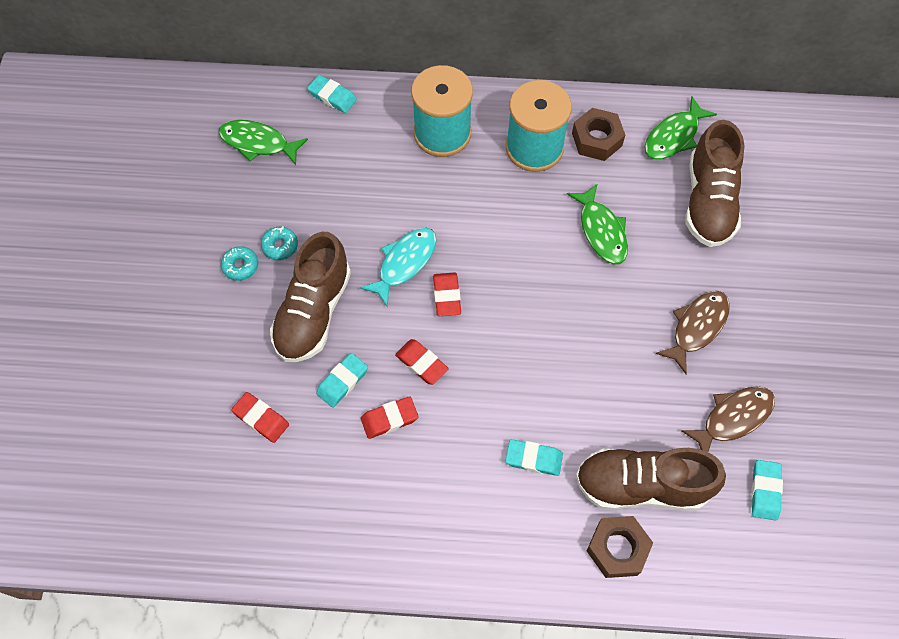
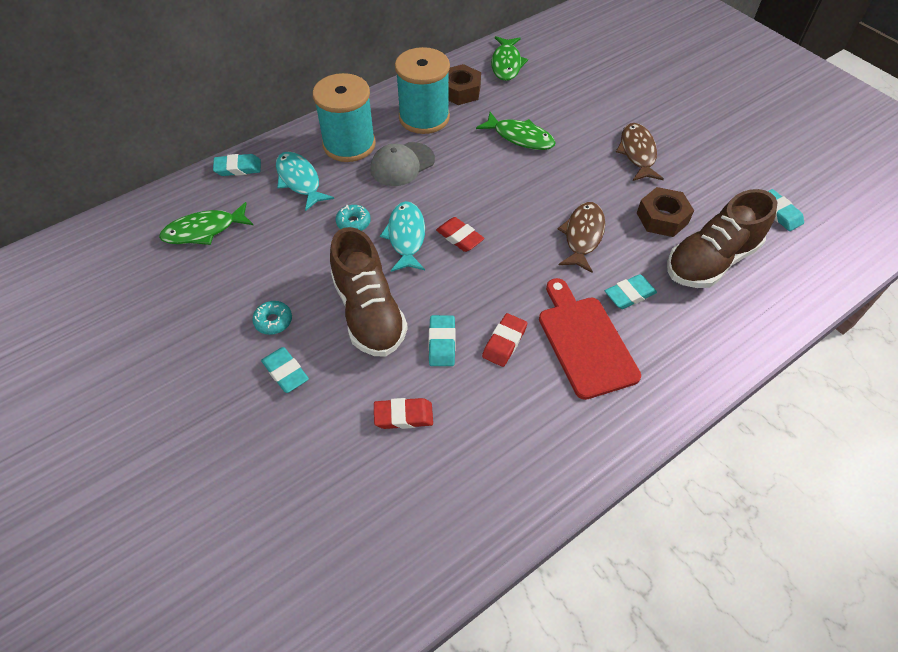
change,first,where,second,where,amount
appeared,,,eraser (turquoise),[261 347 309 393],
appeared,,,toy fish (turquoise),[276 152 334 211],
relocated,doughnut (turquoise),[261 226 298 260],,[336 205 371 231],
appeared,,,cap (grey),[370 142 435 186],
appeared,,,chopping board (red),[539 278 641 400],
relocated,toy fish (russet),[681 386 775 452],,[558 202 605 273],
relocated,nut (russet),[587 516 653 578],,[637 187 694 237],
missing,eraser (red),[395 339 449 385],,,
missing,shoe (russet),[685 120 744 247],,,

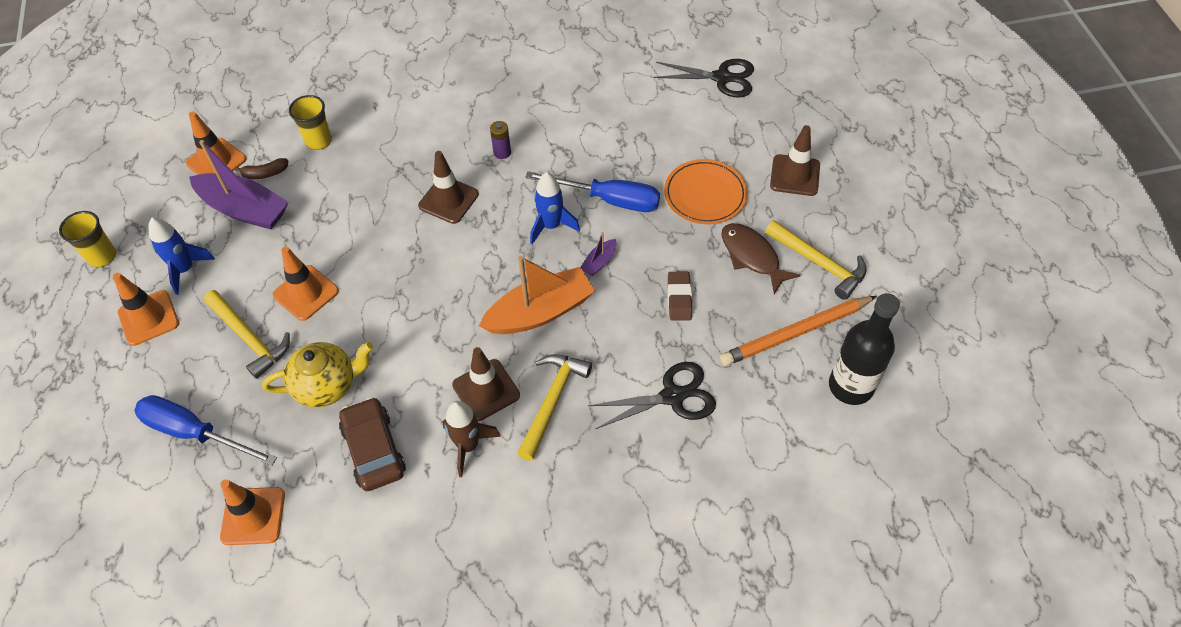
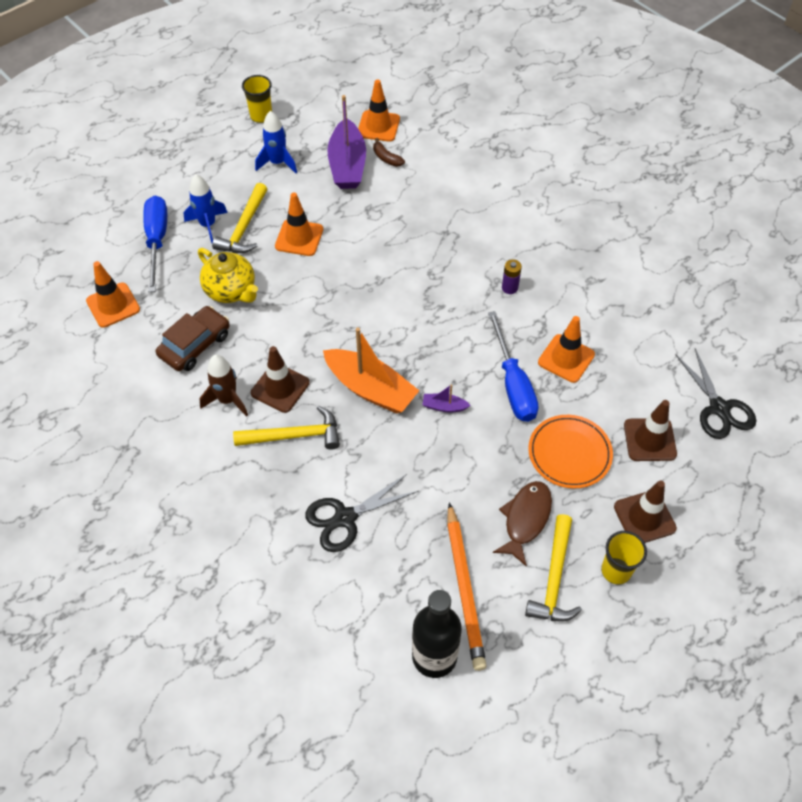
change,first,where,second,where,amount
relocated,rocket (blue),[530 172 580 244],,[184 174 228 243],
spun,scissors (black),[588 362 716 429],,[305 474 419 552],105 degrees clockwise
spun,wooden pencil (bright orange),[720 296 877 366],,[447 502 487 671],135 degrees counterclockwise
relocated,safety cone (bright orange),[113 273 179 346],,[538 316 595 383],
relocated,cup (yellow),[289 95 332 150],,[601 531 647 585],
relocated,safety cone (russet),[418 151 479 224],,[624 400 677 461],
missing,eraser (russet),[668 271 692 321],,,

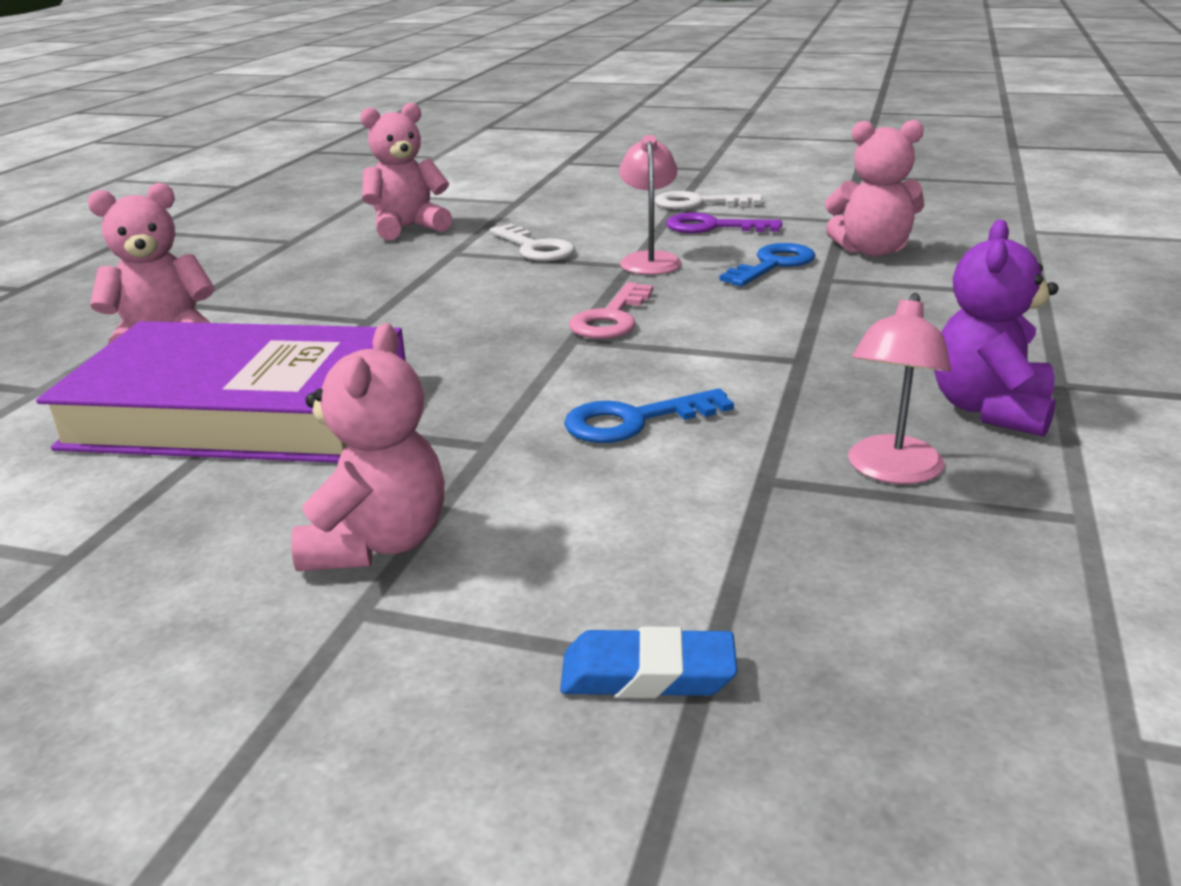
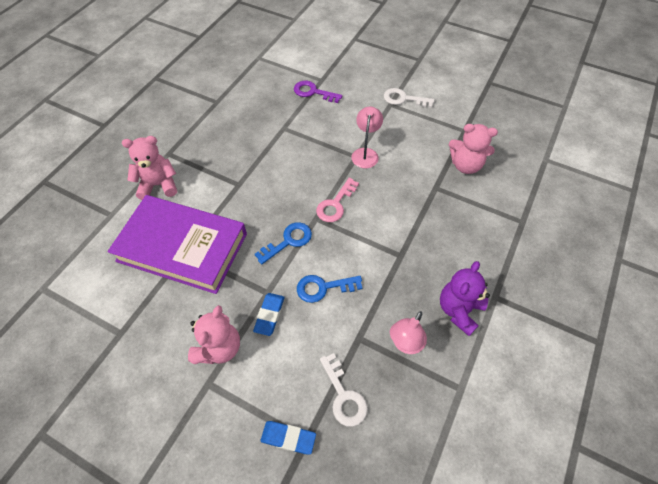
change,first,where,second,where,amount
appeared,,,eraser (blue),[253 293 284 336],
relocated,door key (blue),[720 243 815 287],,[255 222 312 265],
relocated,door key (purple),[666 213 782 233],,[294 81 342 103],
relocated,door key (snow-white),[490 224 575 261],,[320 353 368 427],
missing,teddy (pink),[360 103 452 240],,,

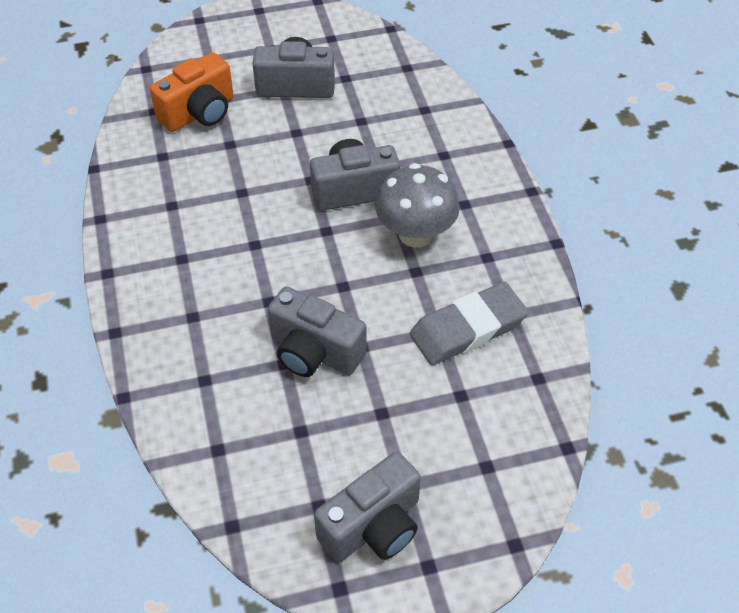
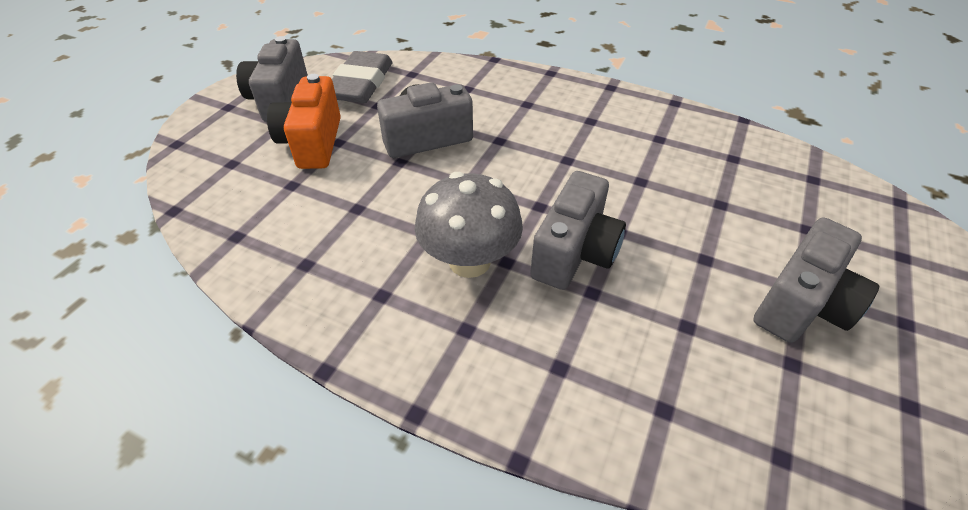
change,first,where,second,where,amount
relocated,camera (bright orange),[150 52 234 132],,[267 74 341 169],
relocated,eraser (grey),[410 282 528 365],,[332 51 393 103],

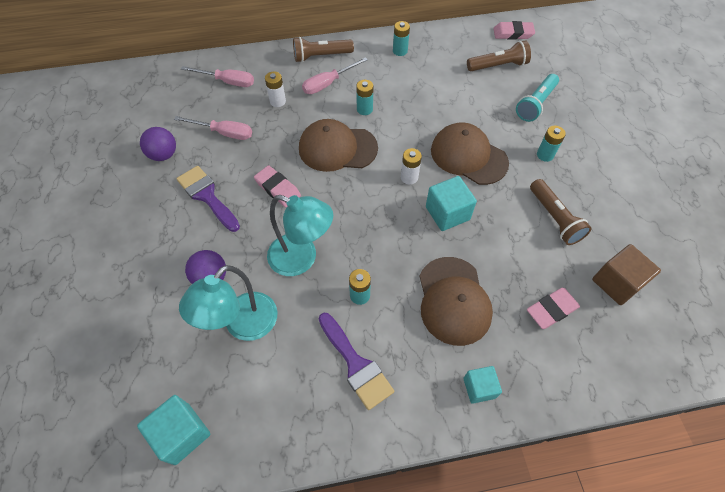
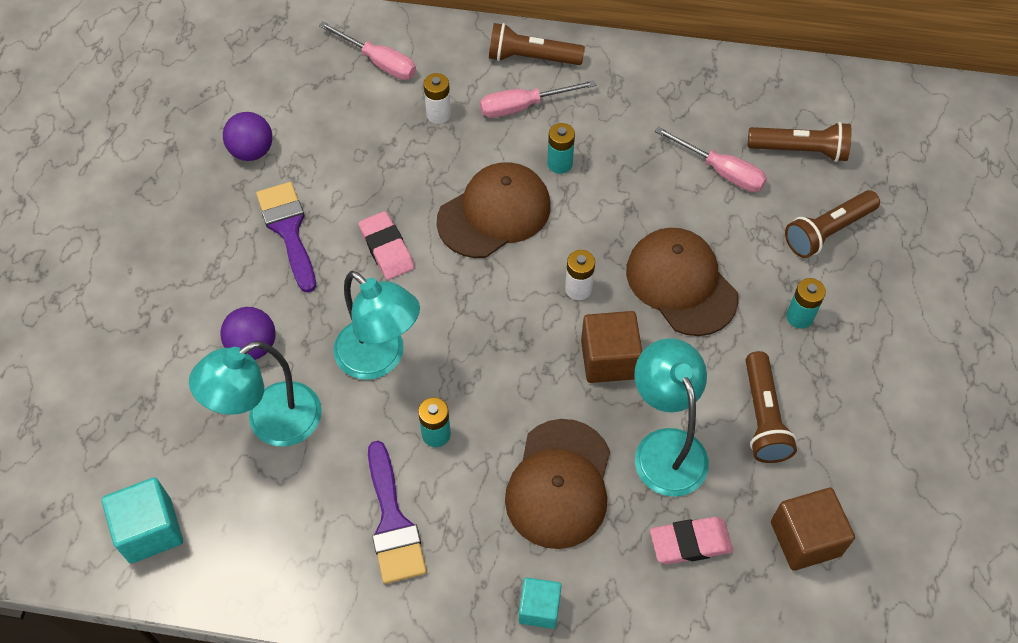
change,first,where,second,where,amount
spun,cap (russet),[299 119 378 172],,[436 163 551 258],120 degrees clockwise
colour,solid cube (turquoise),[426 176 477 231],solid cube (russet),[581 311 642 383],
appeared,,,lamp (turquoise),[634 338 709 497],
relocated,screwdriver (pink),[174 116 252 140],,[655 127 767 192],
colour,pocket torch (turquoise),[516 74 559 122],pocket torch (russet),[785 190 880 258],
missing,power cell (turquoise),[393 21 410 56],,,
missing,eraser (pink),[493 21 535 40],,,

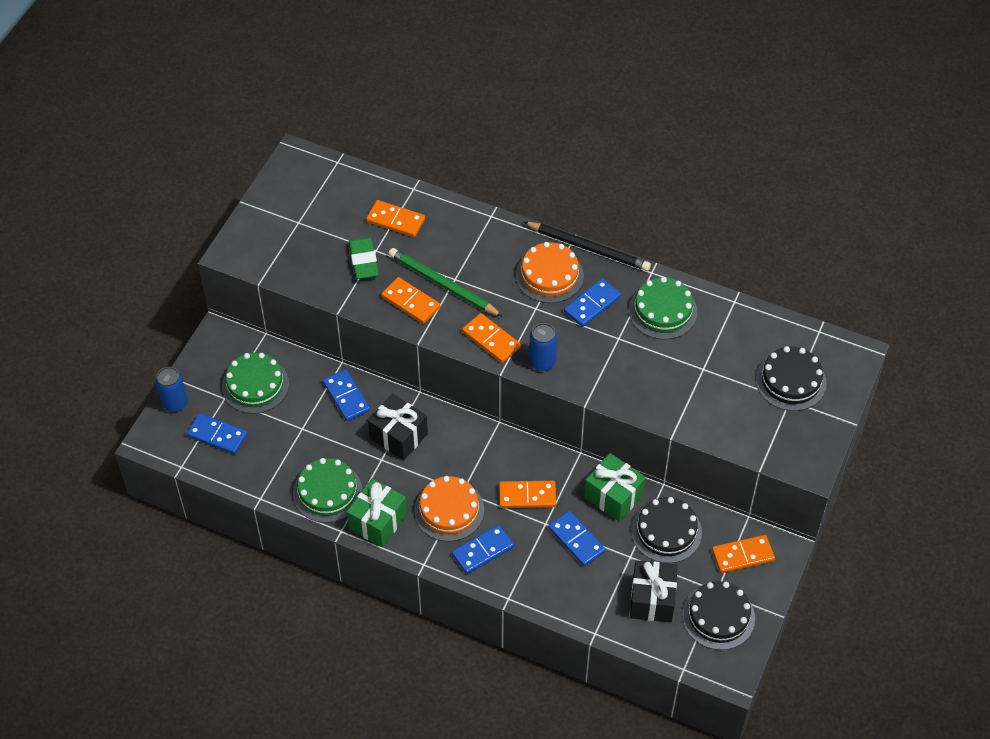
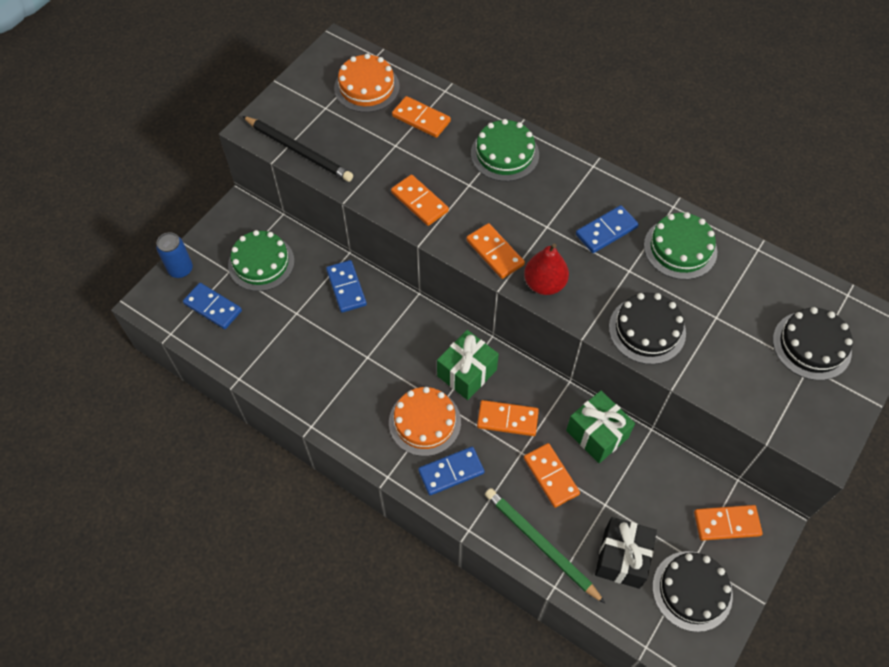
change,first,where,second,where,amount
relocated,wooden pencil (black),[524 222 651 271],,[242 116 353 182],
relocated,cake (bright orange),[516 242 584 303],,[334 54 400 112],
relocated,wrapped gift (emerald),[347 479 407 548],,[437 330 499 400],
relocated,cake (emerald),[293 458 362 523],,[471 119 539 181],
relocated,wooden pencil (emerald),[389 248 503 317],,[485 488 606 604],
exchanged,tin (blue),[529 323 557 371],toy pear (red),[524 244 569 295],
colour,domino piece (blue),[548 511 605 566],domino piece (bright orange),[524 443 580 508],
relocated,cake (black),[631 497 702 563],,[609 293 686 364],
missing,eraser (emerald),[349 237 379 279],,,
missing,wrapped gift (black),[368 394 428 460],,,

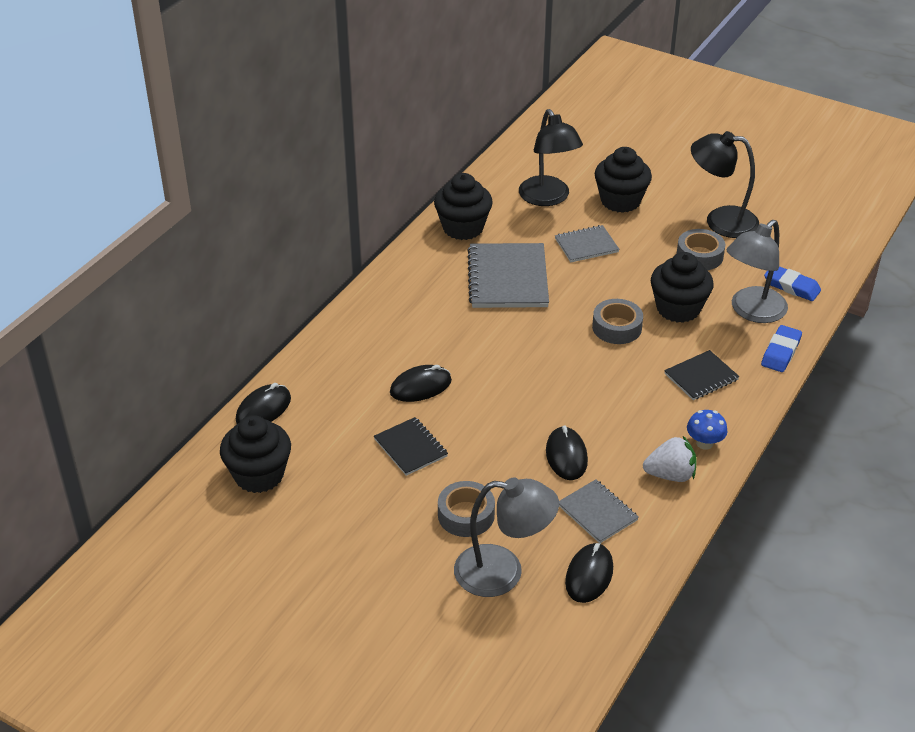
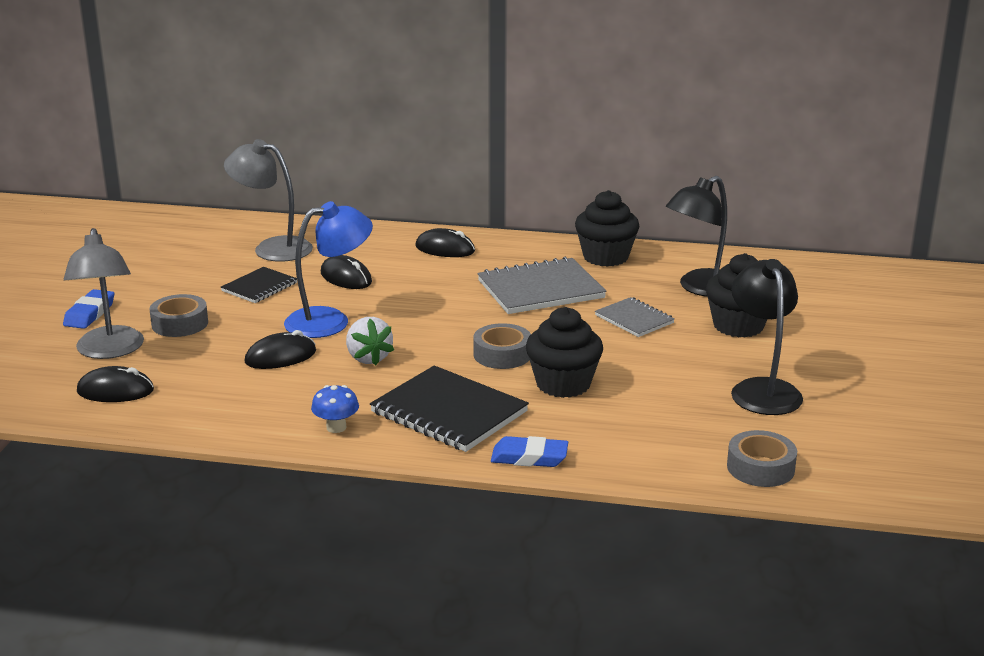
change,first,where,second,where,amount
relocated,eraser (blue),[764 266 821 301],,[63 289 114 329],
relocated,lamp (grey),[727 220 788 323],,[224 139 313 262],
appeared,,,lamp (blue),[284 201 373 338],
relocated,strawberry (snow-white),[643 436 697 482],,[346 317 394 366],
size,exercise book (black),[664 350 740 400],,[370 365 529 452],x1.75
relocated,mouse (black),[236 383 291 424],,[415 228 475 257],
relocated,tape (grey),[677 229 725 270],,[727 430 797 487],
missing,fairy cake (black),[220 415 291 493],,,
missing,exercise book (grey),[559 479 639 543],,,

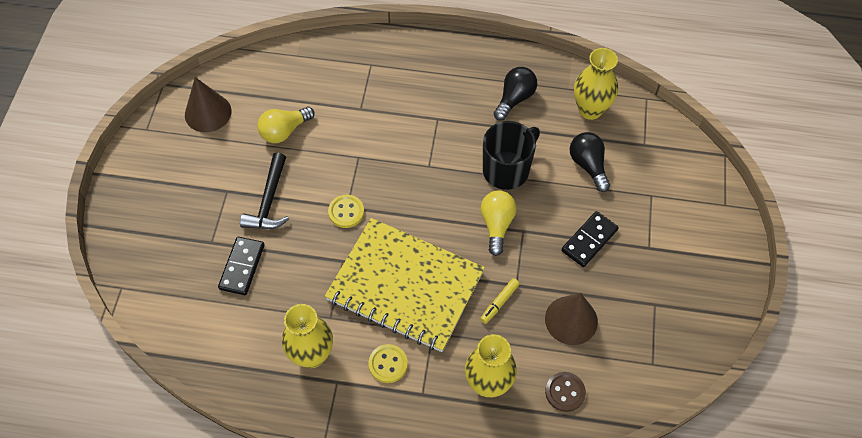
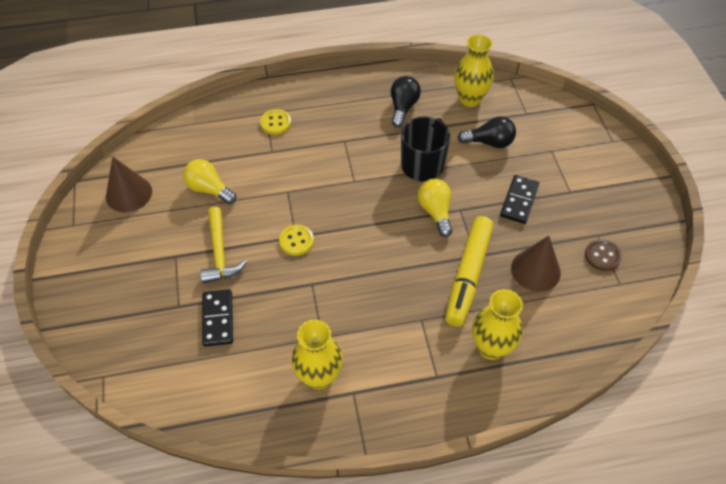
change,first,where,second,where,amount
spun,bulb (yellow),[257 107 315 143],,[183 159 236 204],90 degrees clockwise
colour,hammer (black),[240 152 289 229],hammer (yellow),[200 207 247 284],
relocated,button (yellow),[368 344 408 383],,[260 109 291 135],
size,marker (yellow),[480 278 520 324],,[445 216 494 327],x2.35
spun,bulb (black),[570 132 610 192],,[457 116 516 148],135 degrees clockwise
relocated,button (russet),[545 372 586 412],,[585 239 622 271],
missing,exercise book (yellow),[325 218 485 352],,,

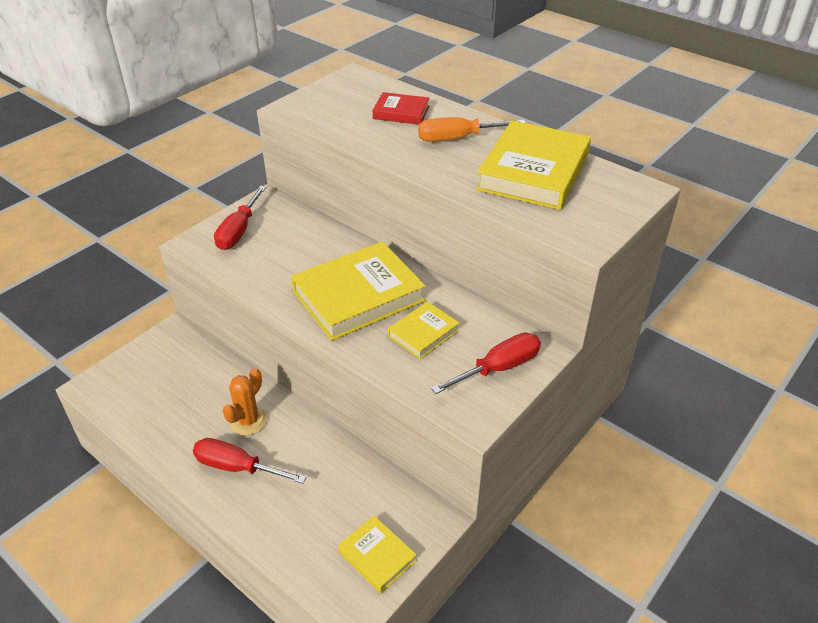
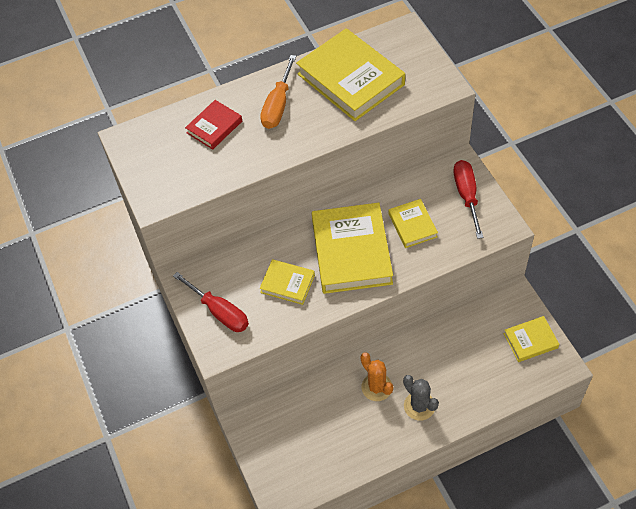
change,first,where,second,where,amount
appeared,,,book (yellow),[259 259 315 305],
exchanged,screwdriver (red),[193 438 306 484],prickly plant (grey),[403 375 439 421],

